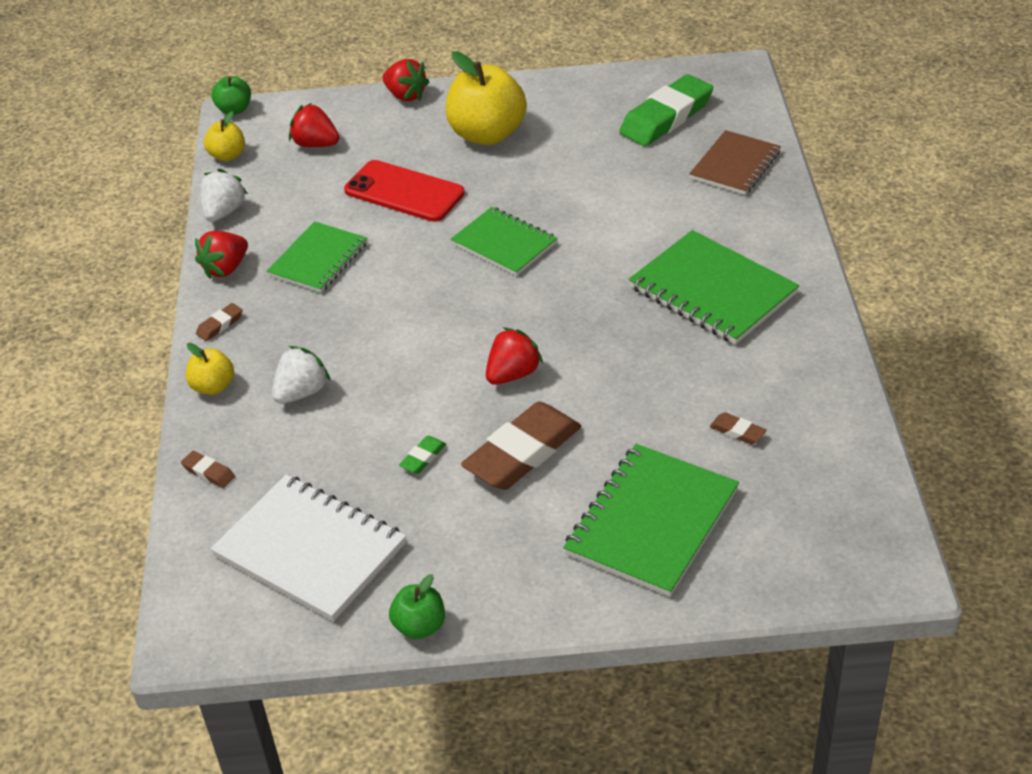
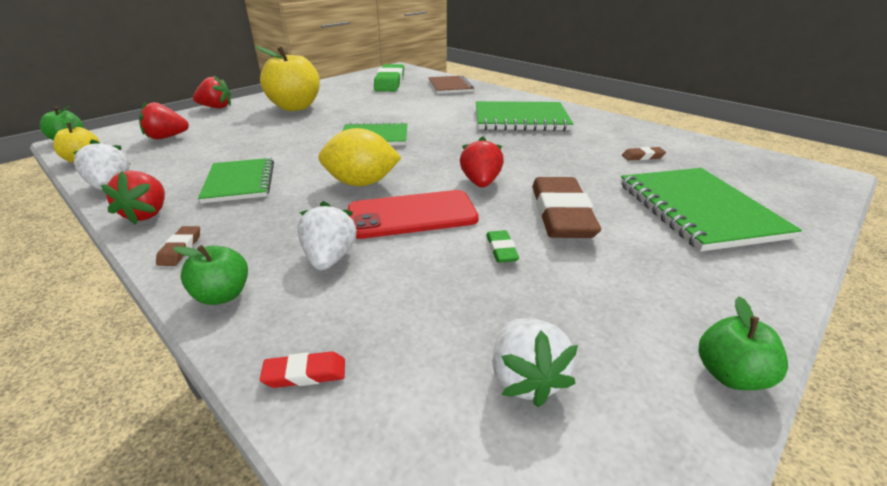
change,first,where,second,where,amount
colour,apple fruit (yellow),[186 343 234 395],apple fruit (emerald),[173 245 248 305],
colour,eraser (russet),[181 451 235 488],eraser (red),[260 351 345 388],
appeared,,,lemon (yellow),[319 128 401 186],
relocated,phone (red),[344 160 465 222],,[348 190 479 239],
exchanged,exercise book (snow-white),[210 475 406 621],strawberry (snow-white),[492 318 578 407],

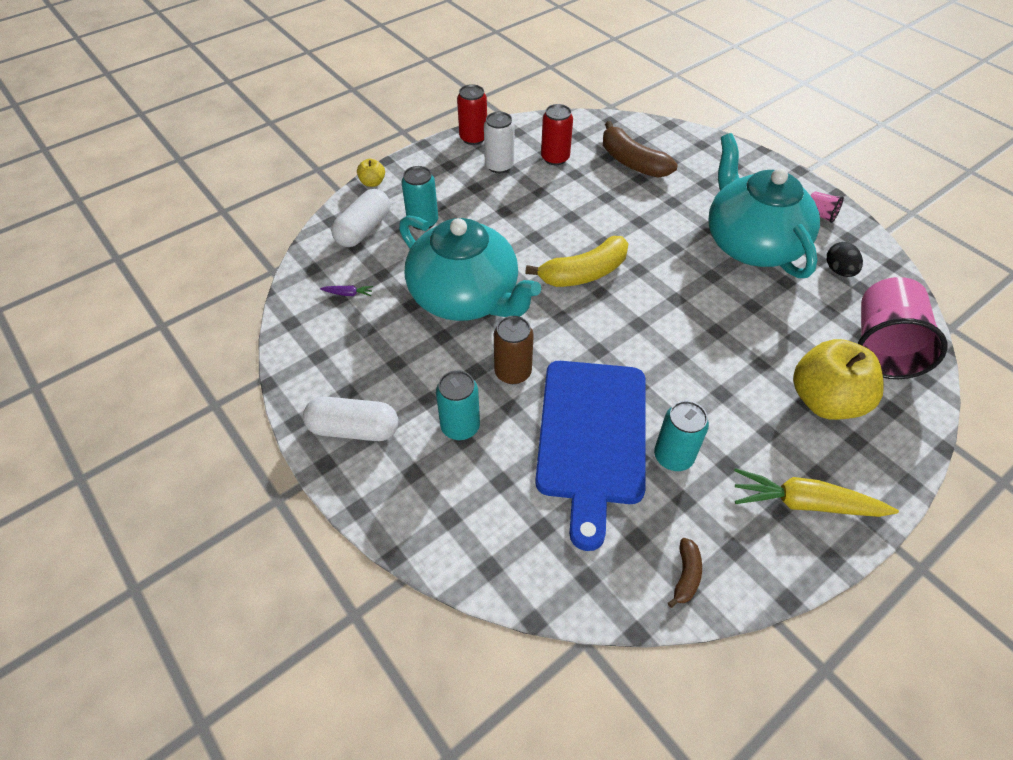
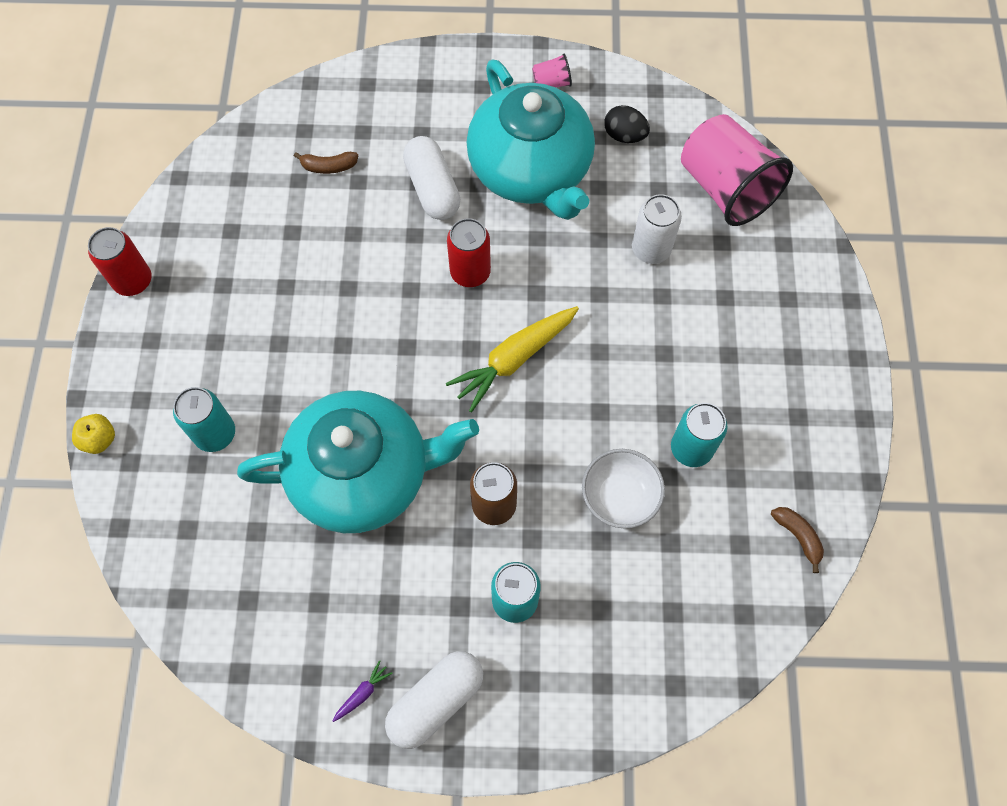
change,first,where,second,where,amount
size,toy banana (russet),[603 121 677 178],,[294 152 358 174],x0.50
relocated,carrot (purple),[320 285 373 296],,[333 660 393 722],
relocated,pill (snow-white),[331 189 390 247],,[403 136 460 220],
relocated,carrot (yellow),[734 468 899 517],,[446 306 579 412],
relocated,tin (red),[541 104 573 165],,[447 218 491 287],
spun,teapot (turquoise),[708 133 820 278],,[467 59 595 220],135 degrees counterclockwise
exchanged,chopping board (blue),[535 361 646 551],serving bowl (snow-white),[582 449 665 529],
relocated,tin (snow-white),[484 112 515 173],,[632 194 682 264],
missing,toy banana (yellow),[525 236 628 287],,,
missing,apple fruit (yellow),[793 339 884 420],,,

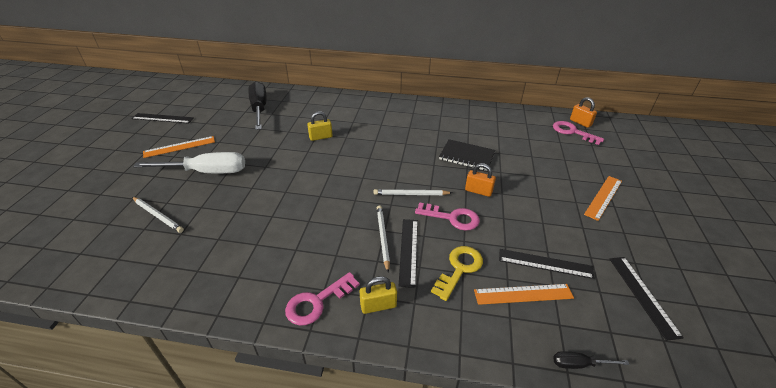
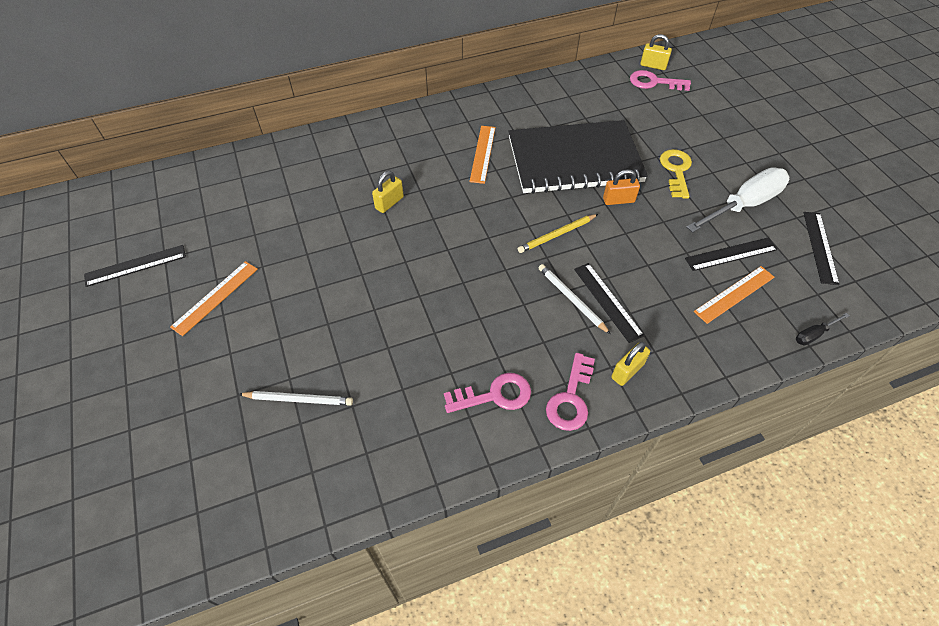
change,first,where,second,where,amount
relocated,door key (pink),[415 202 480 231],,[444 373 531 413],
relocated,measuring stick (bright orange),[584 176 622 221],,[469 126 495 184],
size,exercise book (black),[439 139 496 171],,[509 120 648 194],x2.00
colour,wooden pencil (snow-white),[374 189 452 195],wooden pencil (yellow),[518 214 598 253],
colour,small lock (bright orange),[570 97 597 128],small lock (yellow),[640 34 672 70],
relocated,door key (yellow),[431 246 483 301],,[660 149 692 198],
relocated,screwdriver (snow-white),[133 152 245 173],,[687 167 789 233],
spun,measuring stick (black),[610 257 684 341],,[803 212 840 285],45 degrees clockwise
missing,screwdriver (black),[248 81 267 130],,,

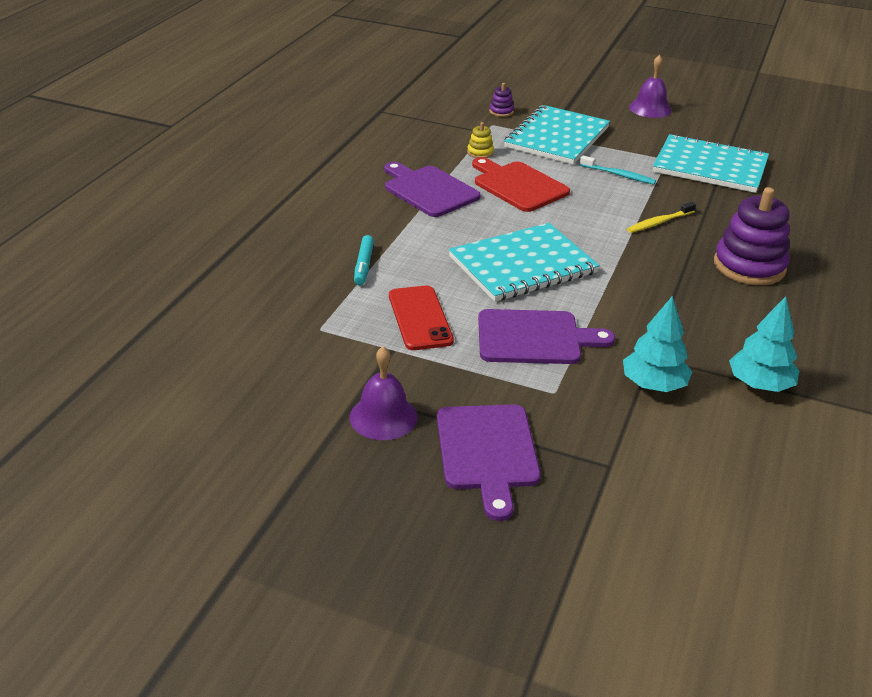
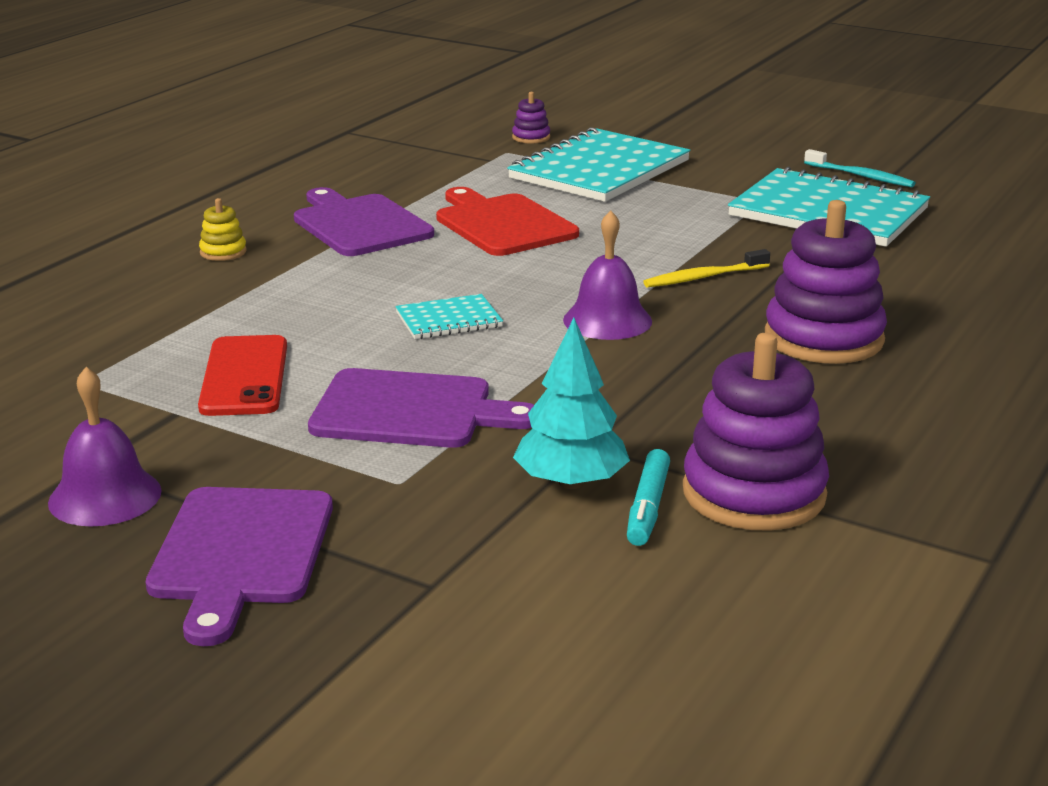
change,first,where,second,where,amount
relocated,stacking rings (yellow),[467 122 494 158],,[199 198 247 261],
size,exercise book (turquoise),[449 223 600 302],,[395 294 503 339],x0.47
relocated,bell (purple),[629 55 672 118],,[563 210 652 340],
relocated,marker (turquoise),[354 235 374 285],,[627 449 670 546],
exchanged,fir tree (turquoise),[729 296 799 392],stacking rings (purple),[683 333 829 531],
relocated,tooth brush (turquoise),[580 155 656 185],,[804 149 915 187],

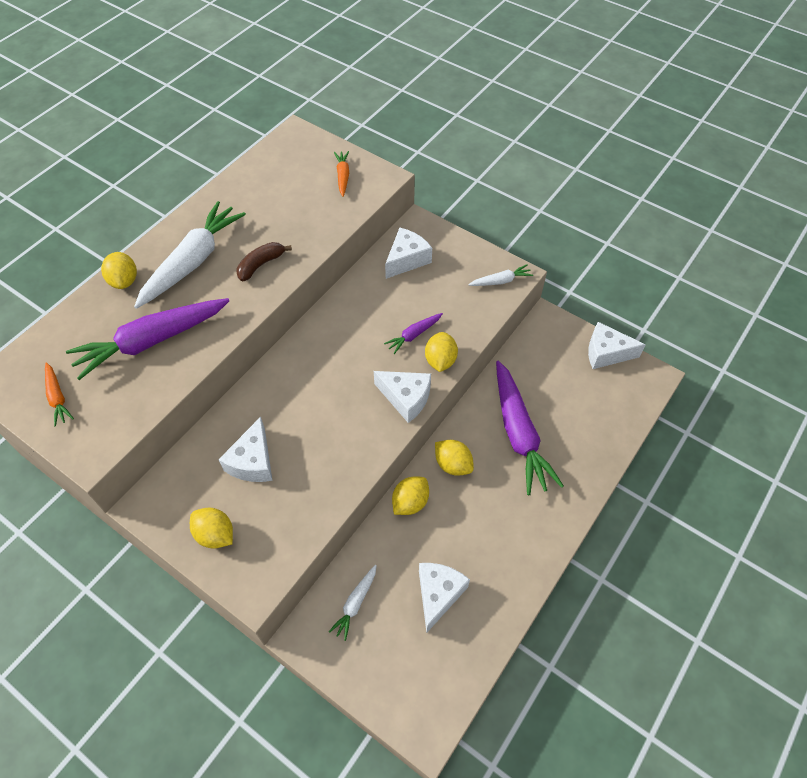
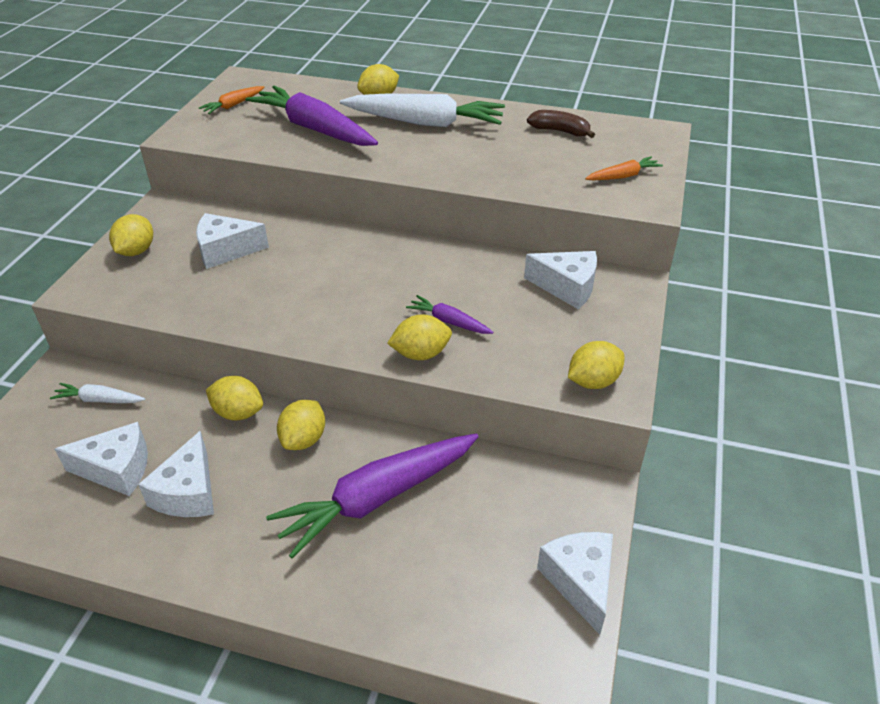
change,first,where,second,where,amount
relocated,piece of cheese (snow-white),[374 371 431 423],,[138 431 214 517],
relocated,toy banana (russet),[237 242 292 281],,[527 110 595 138],
exchanged,carrot (snow-white),[468 264 533 286],lemon (yellow),[568 341 625 389],

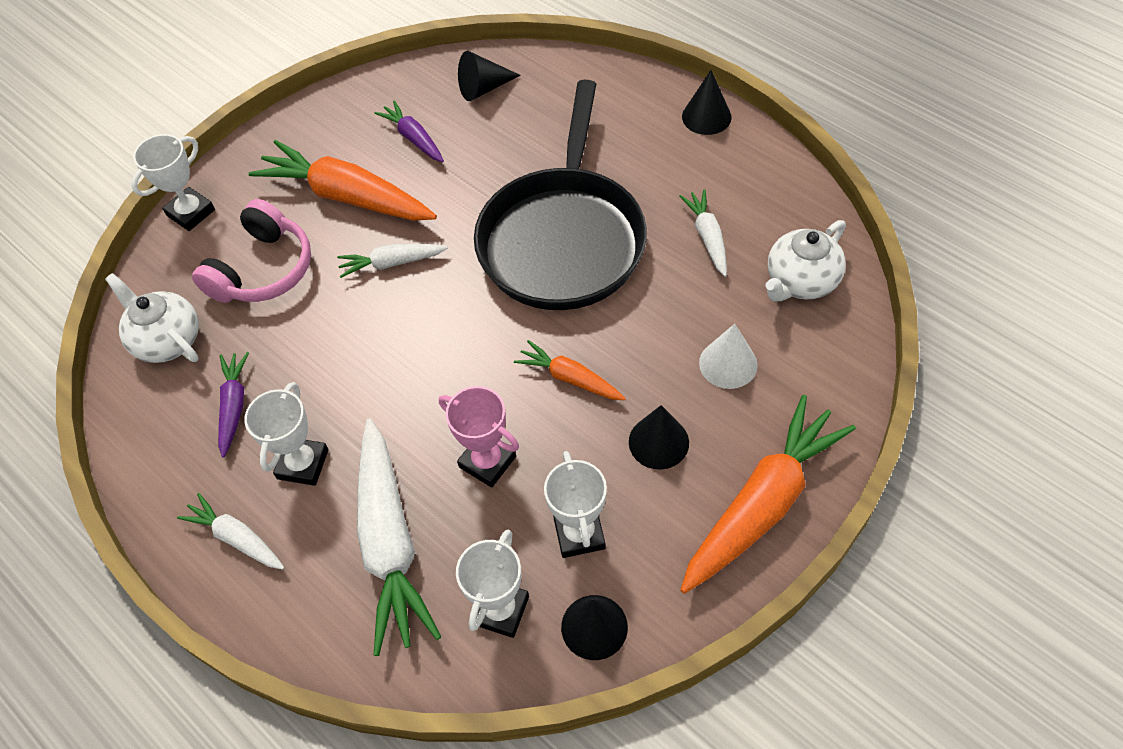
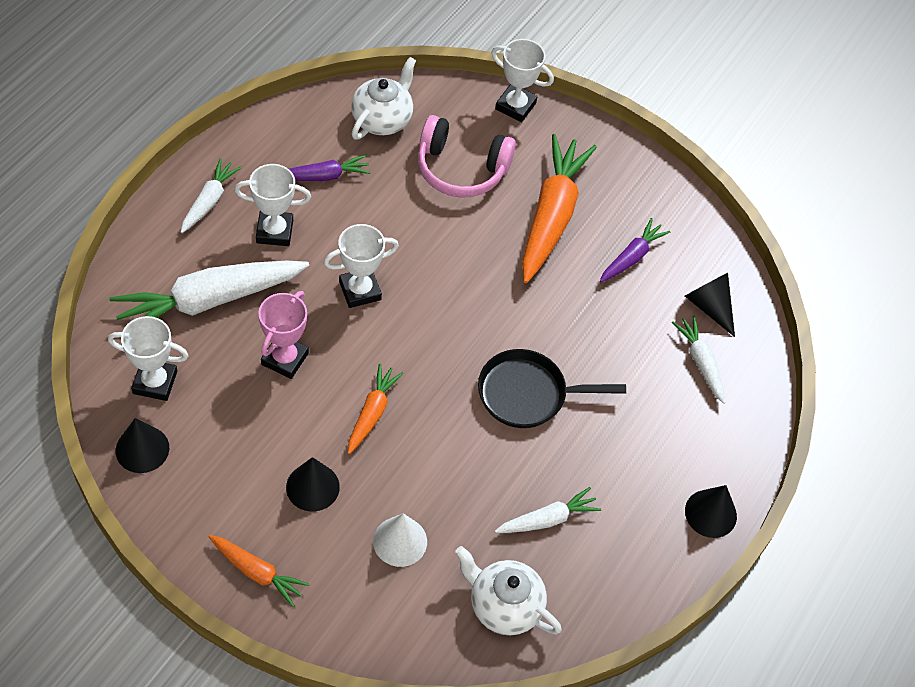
change,first,where,second,where,amount
size,carrot (bright orange),[680 395 856 594],,[208 535 309 607],x0.52
relocated,prize cup (snow-white),[544 451 607 558],,[324 224 399 308],
size,pan (black),[474 80 647 310],,[478 349 626 428],x0.55
relocated,carrot (snow-white),[337 244 448 278],,[672 316 725 404],

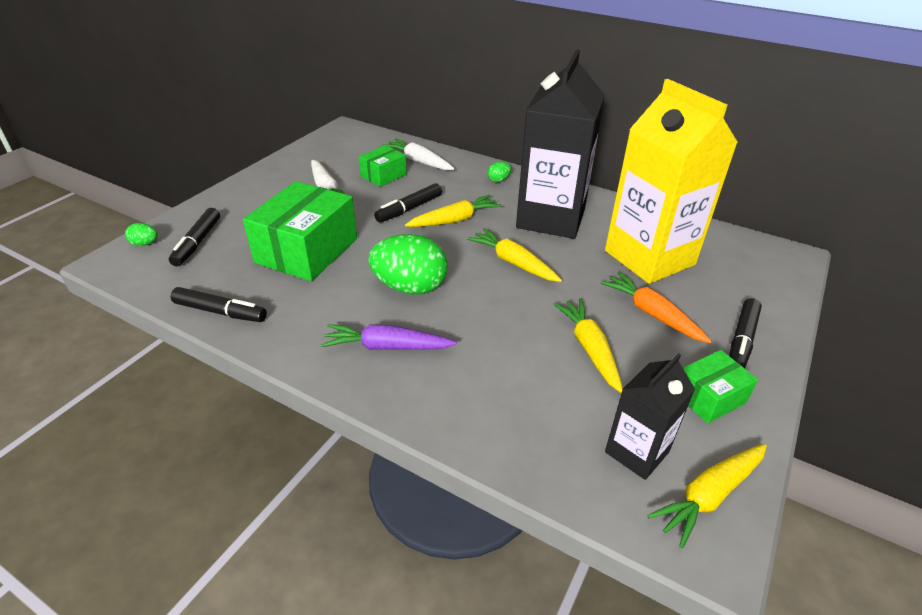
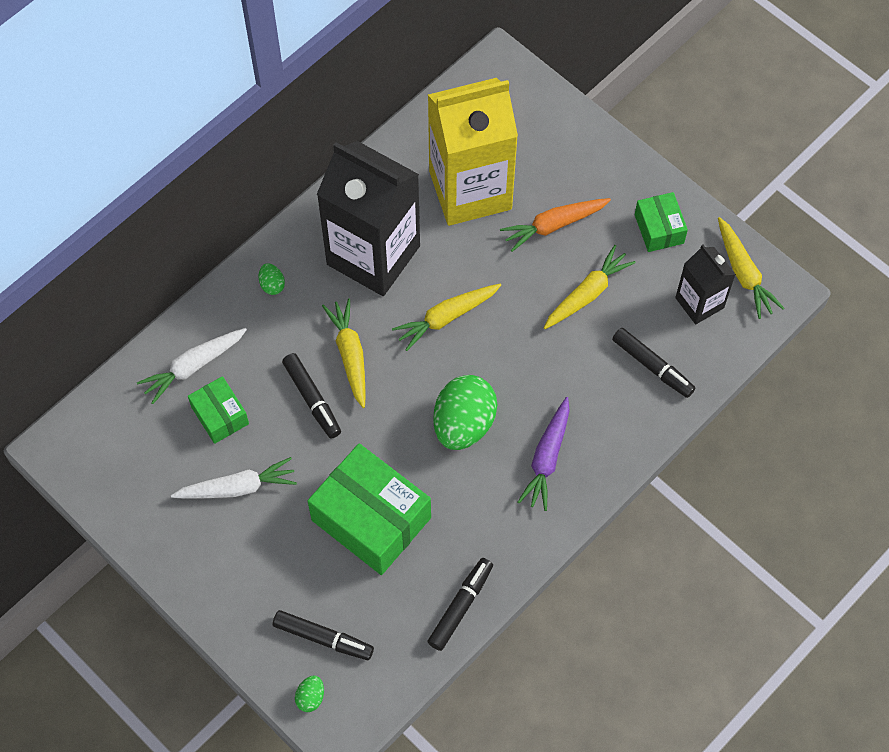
change,first,where,second,where,amount
spun,carrot (yellow),[554 299 623 393],,[544 245 636 329],135 degrees clockwise
relocated,marker (black),[729 298 762 368],,[612 328 695 398],

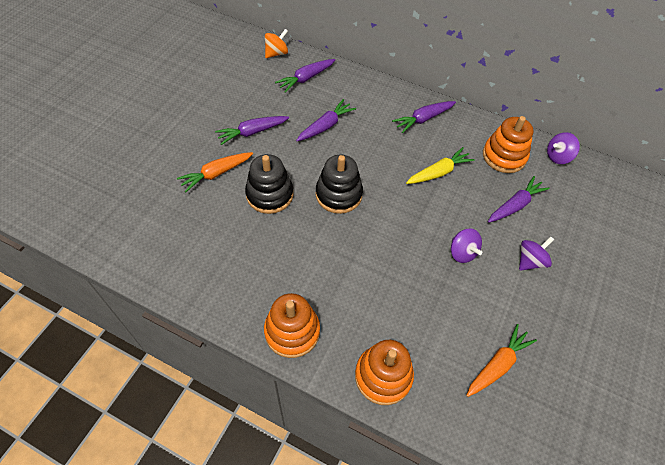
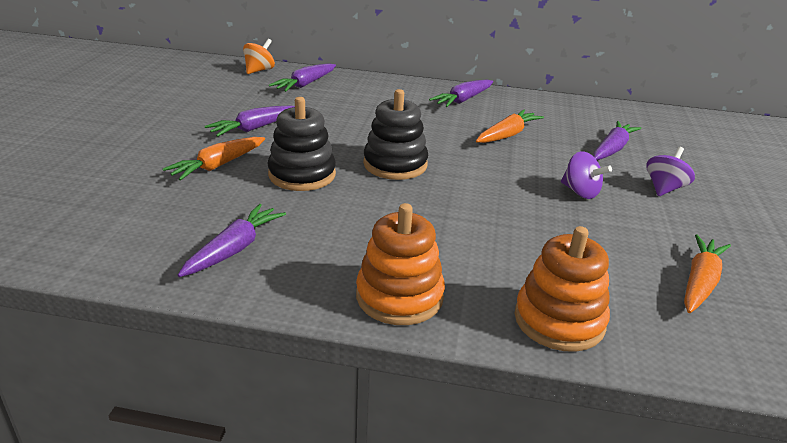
change,first,where,second,where,amount
relocated,carrot (purple),[296 99 356 141],,[178 204 286 277],
colour,carrot (yellow),[406 147 475 184],carrot (bright orange),[476 110 544 143],
missing,stacking rings (bright orange),[483 116 533 173],,,
missing,whirligig (purple),[547 132 580 164],,,

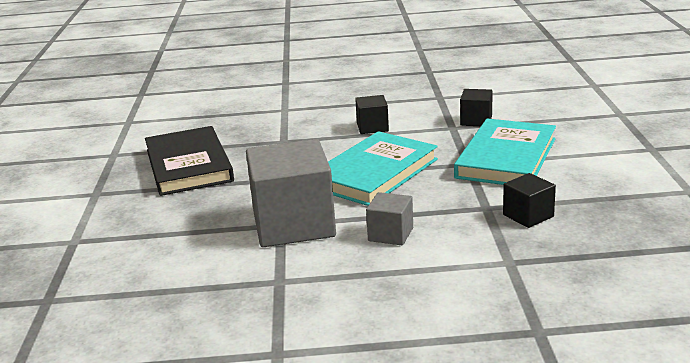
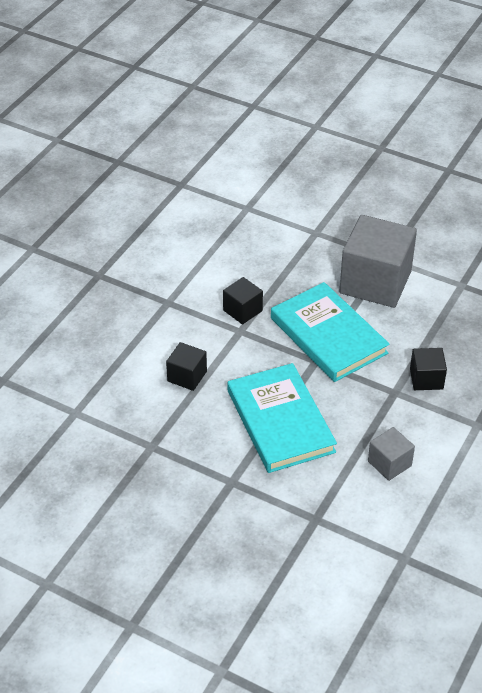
change,first,where,second,where,amount
relocated,solid cube (grey),[246 139 336 247],,[339 215 417 308],
missing,book (black),[145 126 234 196],,,

